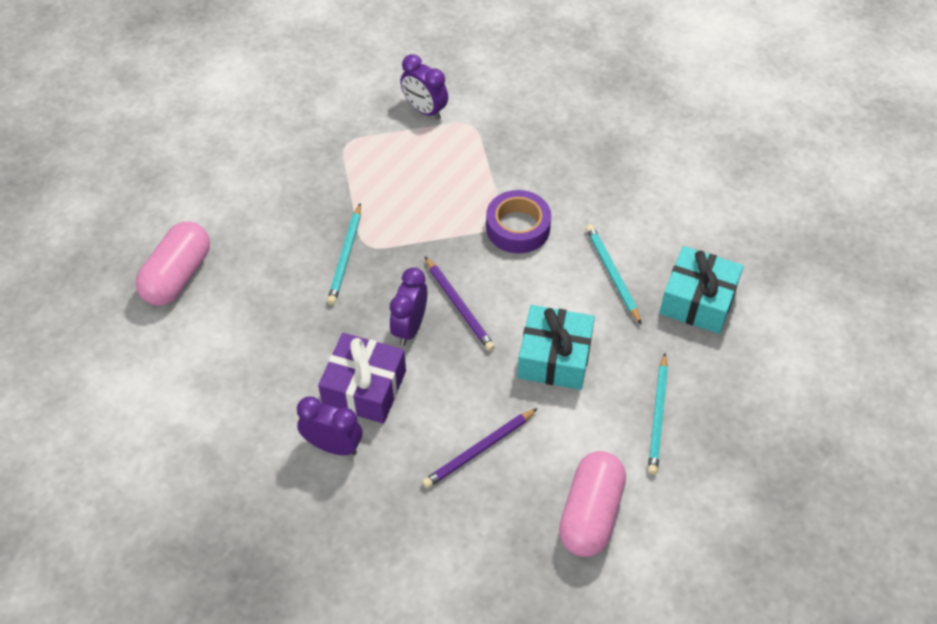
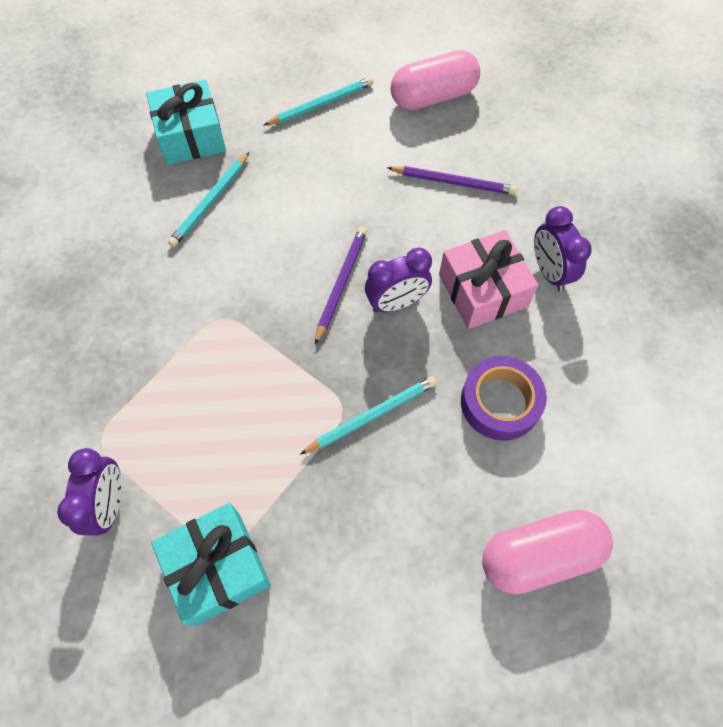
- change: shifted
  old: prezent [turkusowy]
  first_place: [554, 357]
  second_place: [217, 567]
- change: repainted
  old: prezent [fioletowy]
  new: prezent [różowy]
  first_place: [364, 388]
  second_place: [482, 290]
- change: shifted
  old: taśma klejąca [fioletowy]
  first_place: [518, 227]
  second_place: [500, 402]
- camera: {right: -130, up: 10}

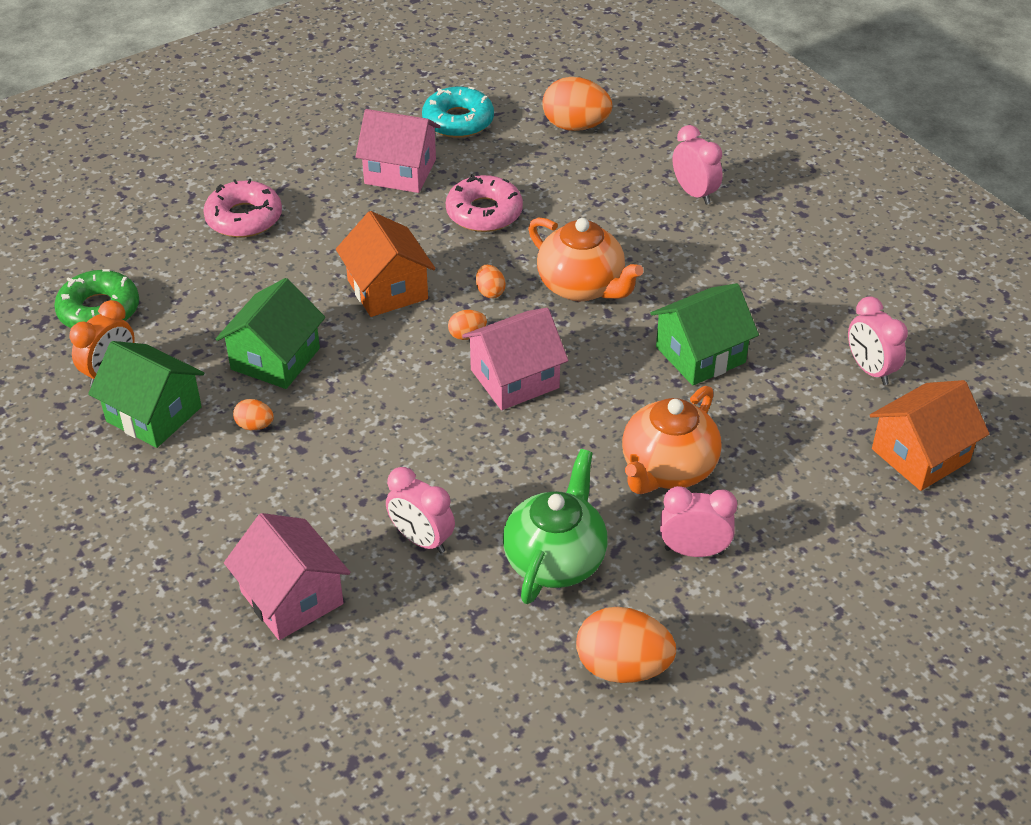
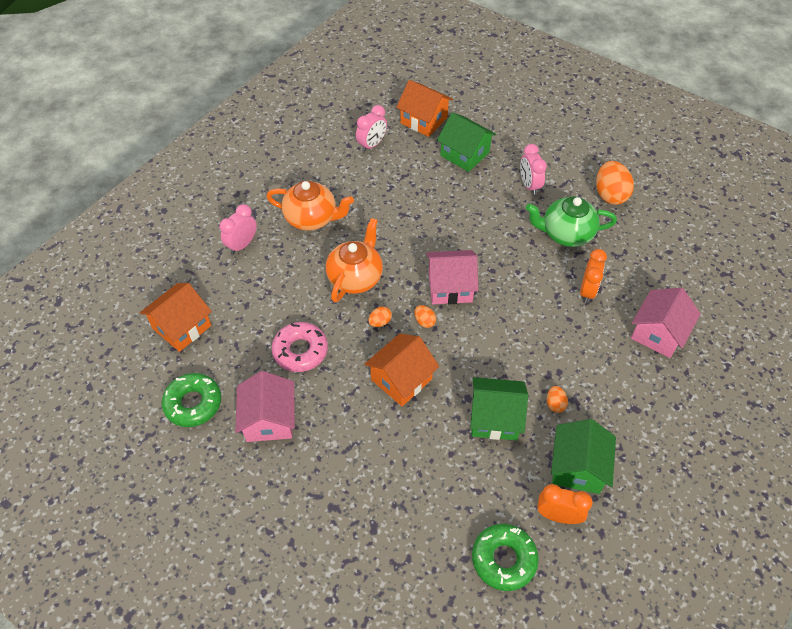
- change: swapped
  old: jajko [pomarańczowy]
  new: domek [pomarańczowy]
  first_place: [575, 126]
  second_place: [182, 327]
- change: repainted
  old: donut [turkusowy]
  new: donut [zielony]
  first_place: [458, 121]
  second_place: [193, 403]
- change: shifted
  old: imbryk [pomarańczowy]
  first_place: [667, 469]
  second_place: [311, 218]
- change: rotated
  old: domek [różowy]
  first_place: [514, 379]
  second_place: [450, 287]
  degrees: -45
- change: shifted
  old: domek [zielony]
  first_place: [700, 355]
  second_place: [464, 154]
- change: repainted
  old: budzik [różowy]
  new: budzik [pomarańczowy]
  first_place: [421, 540]
  second_place: [587, 291]
- change: gone
  old: donut [różowy]
  first_place: [244, 218]
- camera: {right: -110, up: 10}

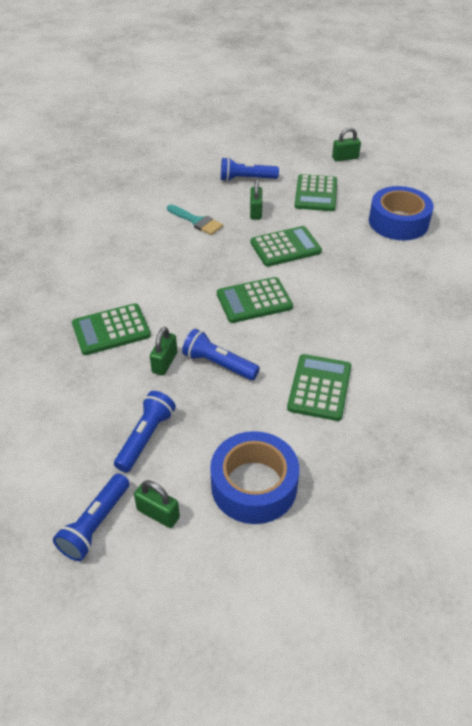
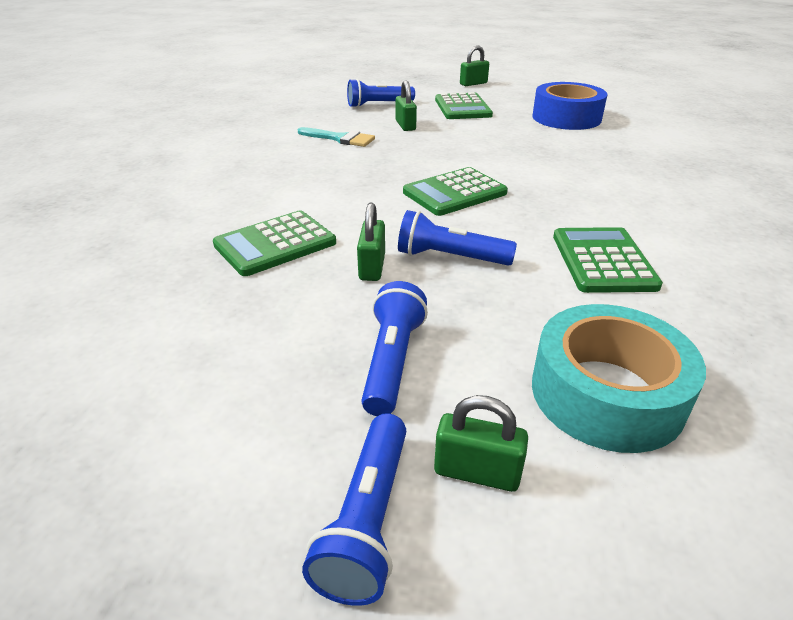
- change: repainted
  old: taśma klejąca [niebieski]
  new: taśma klejąca [turkusowy]
  first_place: [254, 485]
  second_place: [606, 393]
- change: gone
  old: kalkulator [zielony]
  first_place: [285, 247]
- camera: {right: -15, up: -10}

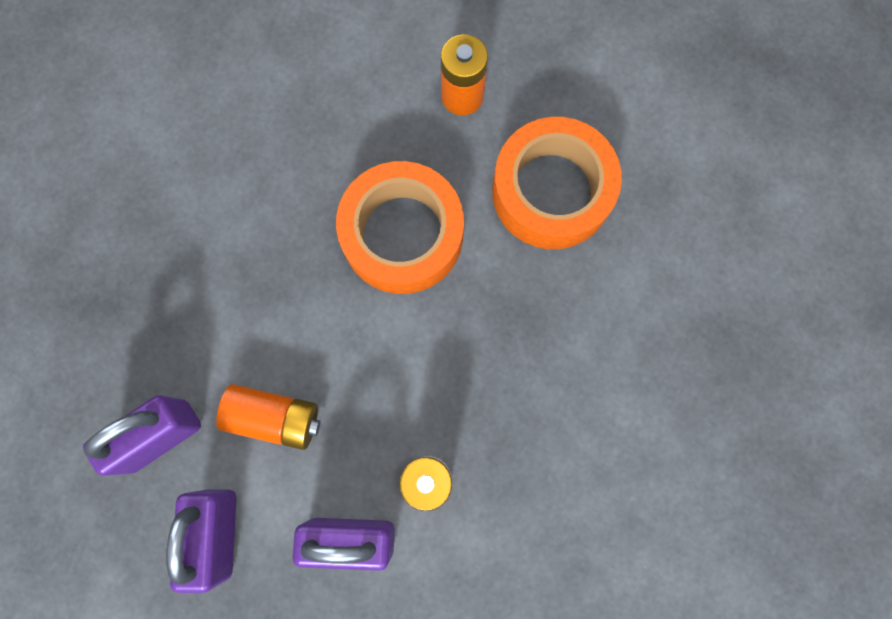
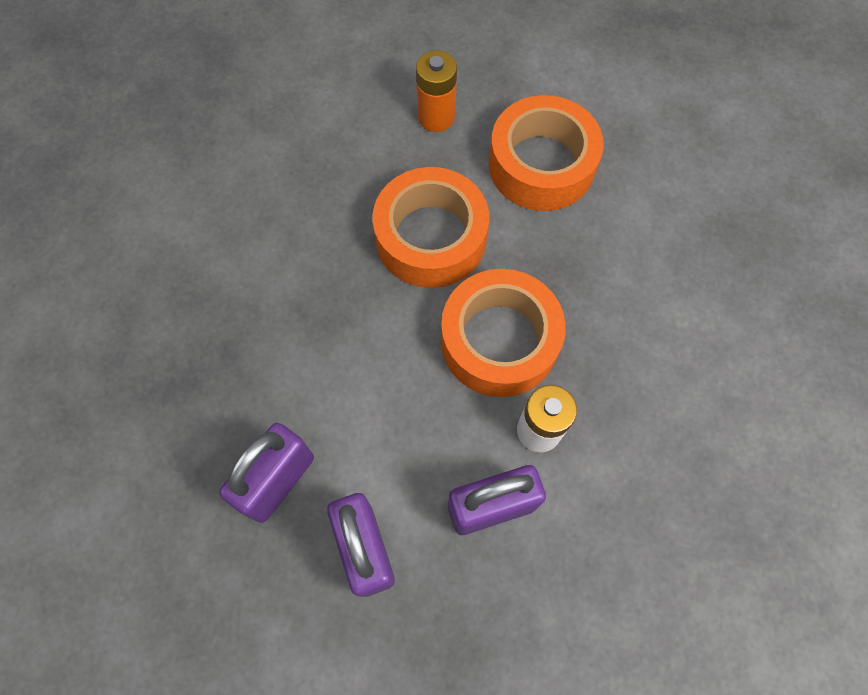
- change: new
  new: taśma klejąca [pomarańczowy]
  second_place: [499, 340]
- change: gone
  old: bateria [pomarańczowy]
  first_place: [274, 417]
- camera: {right: -20, up: -10}

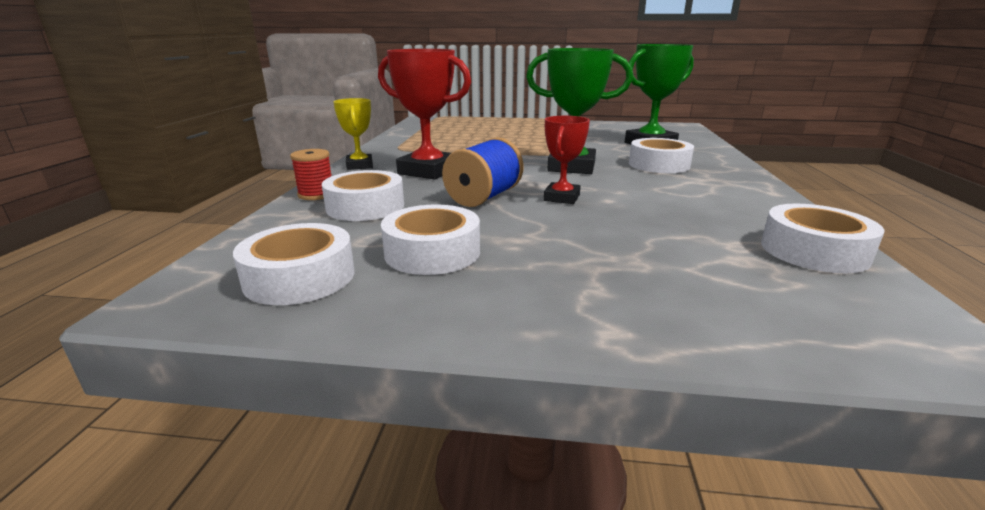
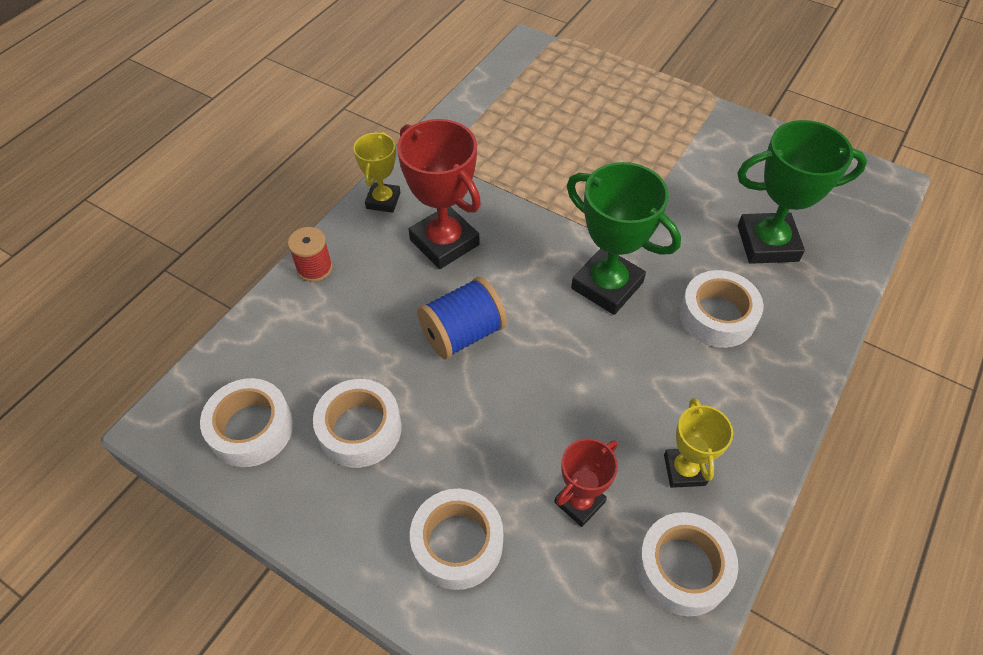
- change: shifted
  old: taśma klejąca [biały]
  first_place: [365, 207]
  second_place: [457, 543]
- change: shifted
  old: puchar [czerwony]
  first_place: [562, 198]
  second_place: [579, 502]
- change: new
  new: puchar [żółty]
  second_place: [684, 470]
- camera: {right: 25, up: 30}

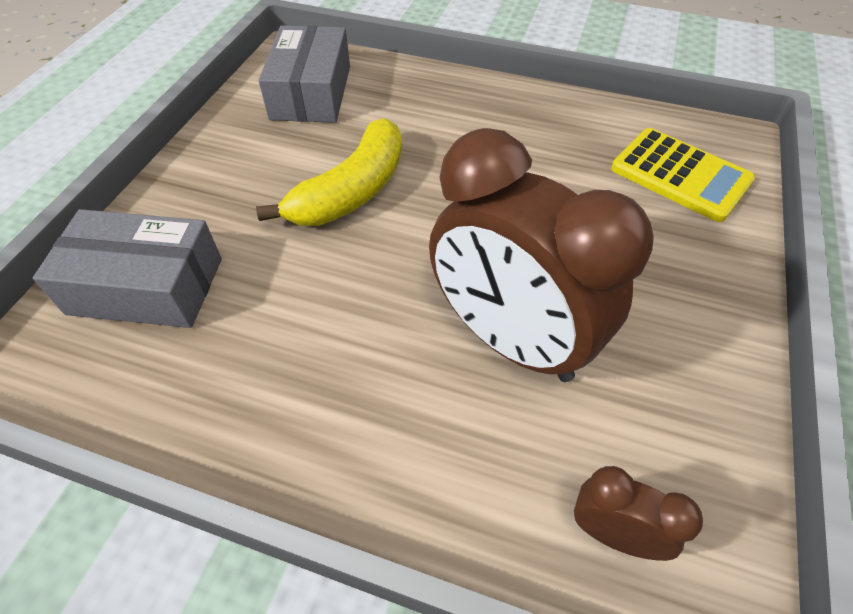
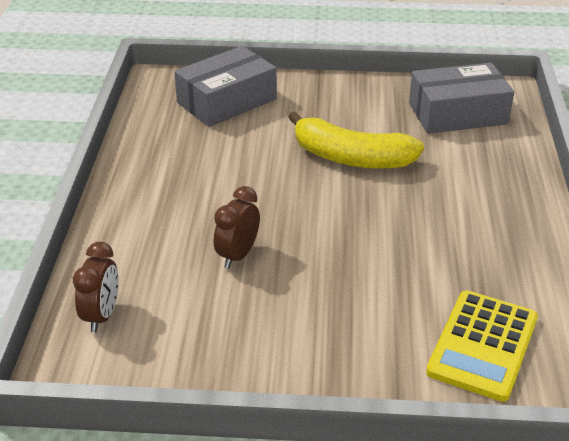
- change: rotated
  old: pudełko [szary]
  first_place: [146, 286]
  second_place: [227, 101]
  degrees: 60
- change: scaled
  old: budzik [brązowy]
  first_place: [510, 340]
  second_place: [237, 255]
  factor: 0.44
- camera: {right: 75, up: -15}

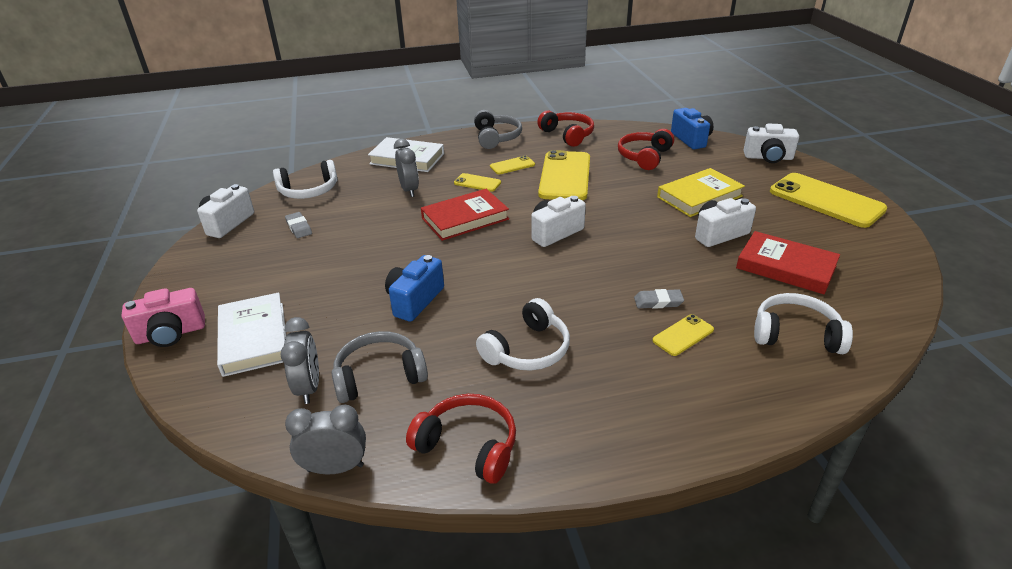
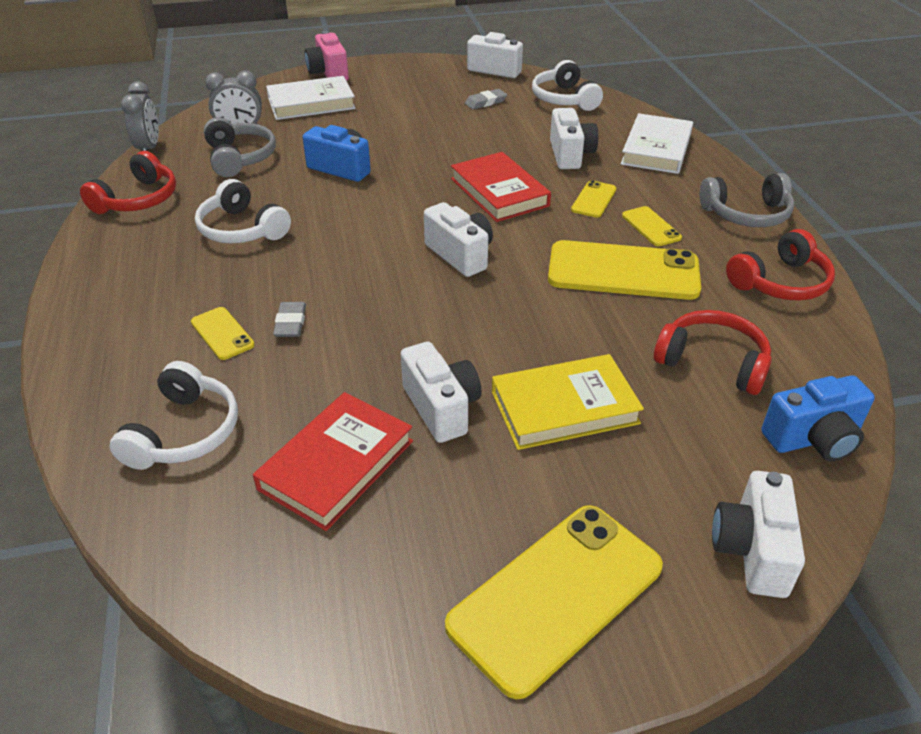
- change: rotated
  old: książka [żółty]
  first_place: [699, 197]
  second_place: [564, 407]
  degrees: -75
- change: swapped
  old: budzik [szary]
  new: aparat fotograficzny [biały]
  first_place: [409, 190]
  second_place: [570, 155]
- camera: {right: 90, up: 5}

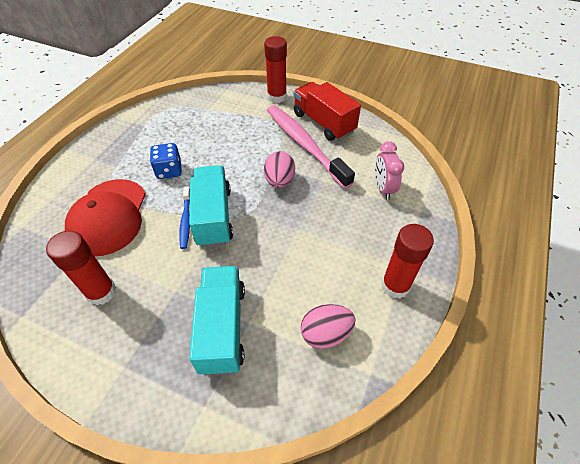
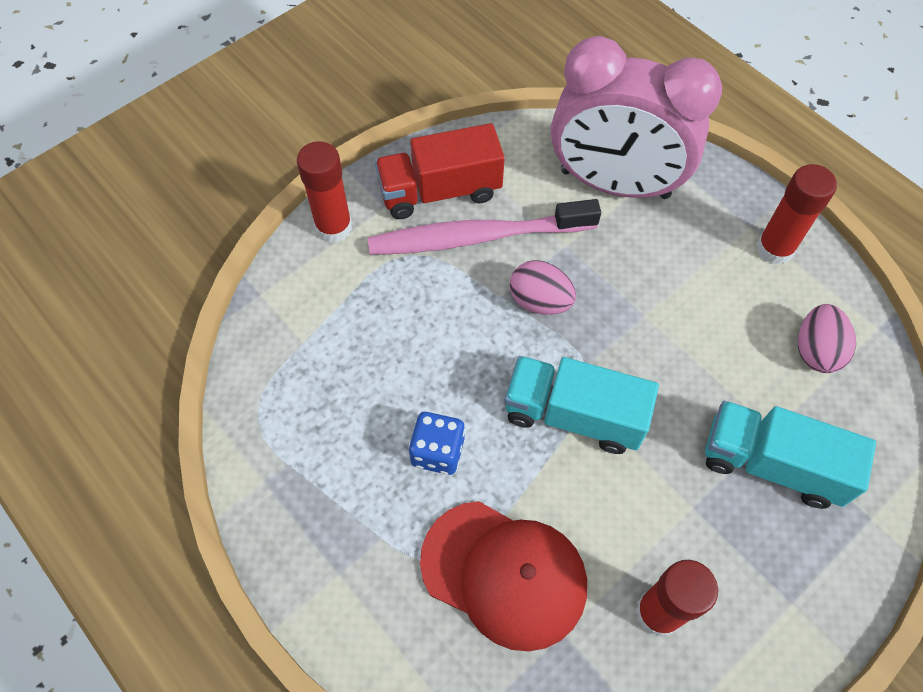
- change: scaled
  old: budzik [różowy]
  first_place: [383, 188]
  second_place: [614, 184]
  factor: 2.3
- change: gone
  old: szczoteczka do zębów [niebieski]
  first_place: [186, 221]
- camera: {right: -65, up: 10}

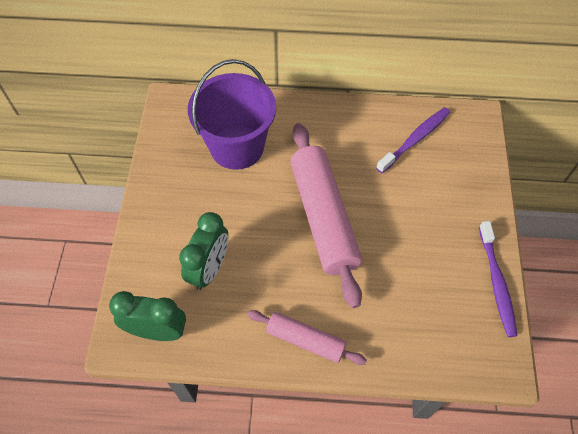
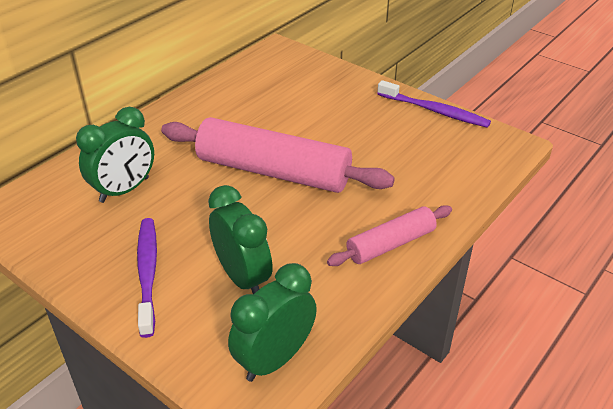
- change: swapped
  old: wiadro [fioletowy]
  new: budzik [zielony]
  first_place: [237, 147]
  second_place: [124, 190]
- change: shifted
  old: szczoteczka do zębów [fioletowy]
  first_place: [415, 139]
  second_place: [148, 273]
- camera: {right: -55, up: -20}

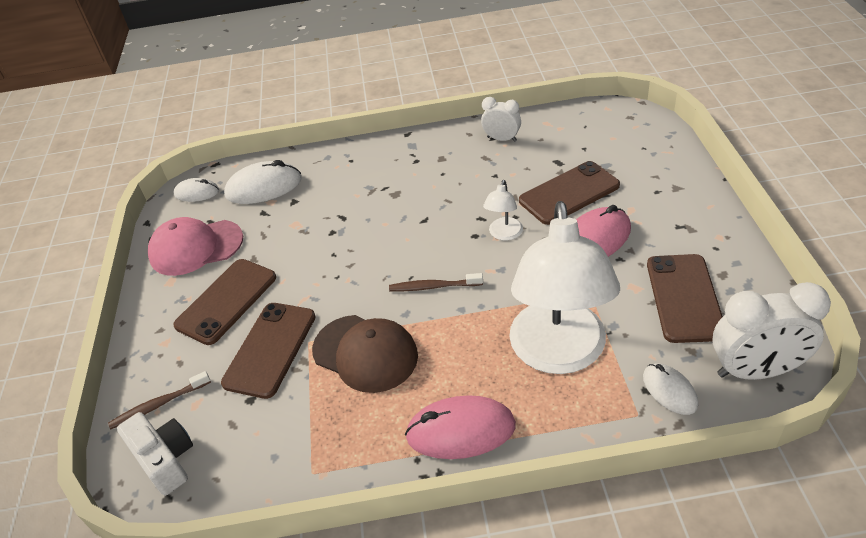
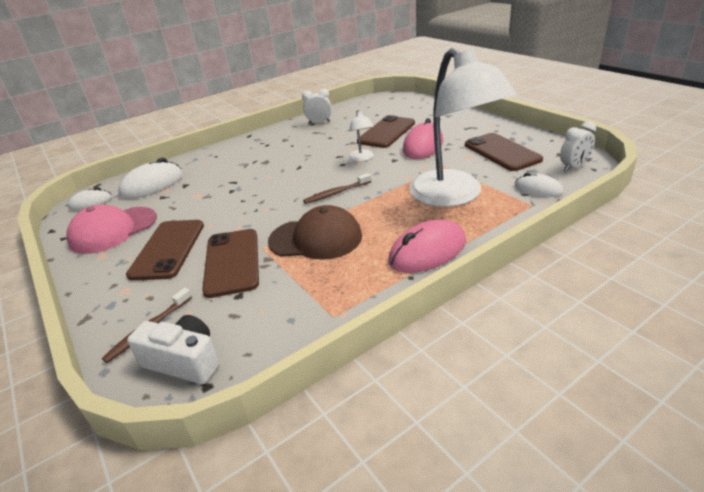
- change: scaled
  old: budzik [biały]
  first_place: [755, 371]
  second_place: [573, 167]
  factor: 0.57
- camera: {right: -30, up: -10}

